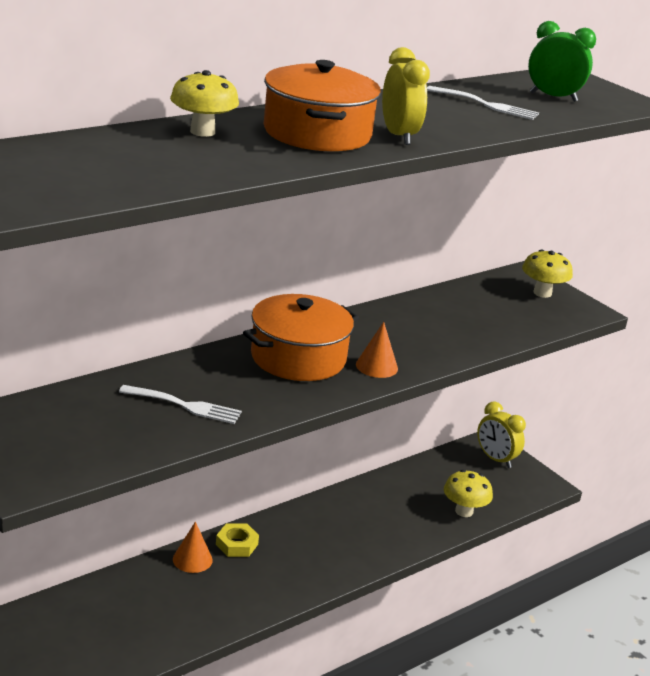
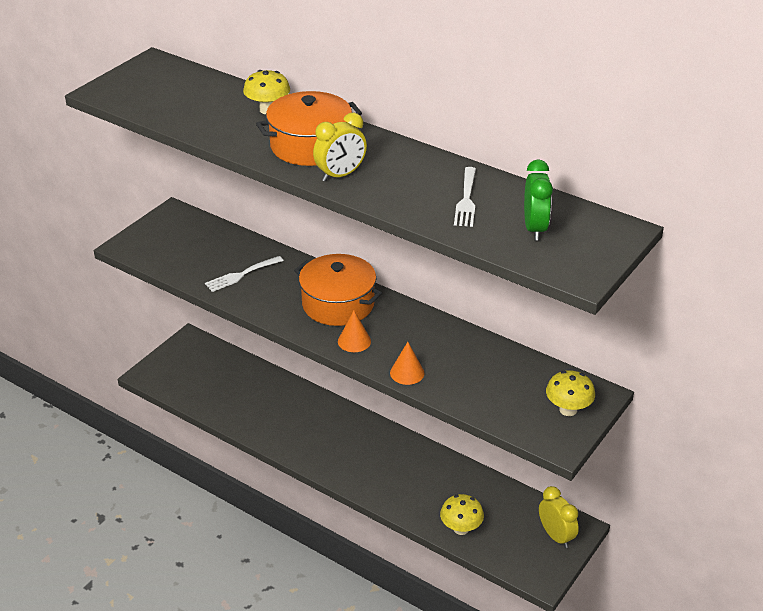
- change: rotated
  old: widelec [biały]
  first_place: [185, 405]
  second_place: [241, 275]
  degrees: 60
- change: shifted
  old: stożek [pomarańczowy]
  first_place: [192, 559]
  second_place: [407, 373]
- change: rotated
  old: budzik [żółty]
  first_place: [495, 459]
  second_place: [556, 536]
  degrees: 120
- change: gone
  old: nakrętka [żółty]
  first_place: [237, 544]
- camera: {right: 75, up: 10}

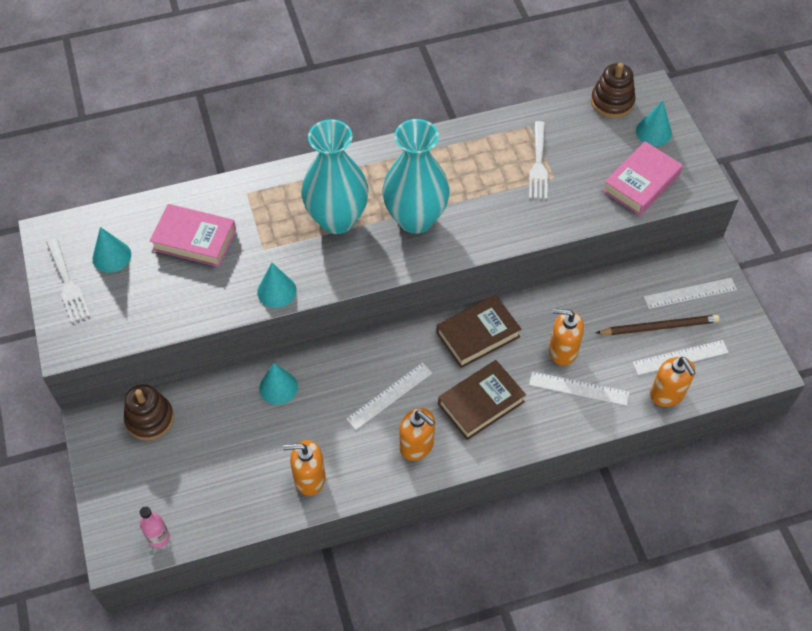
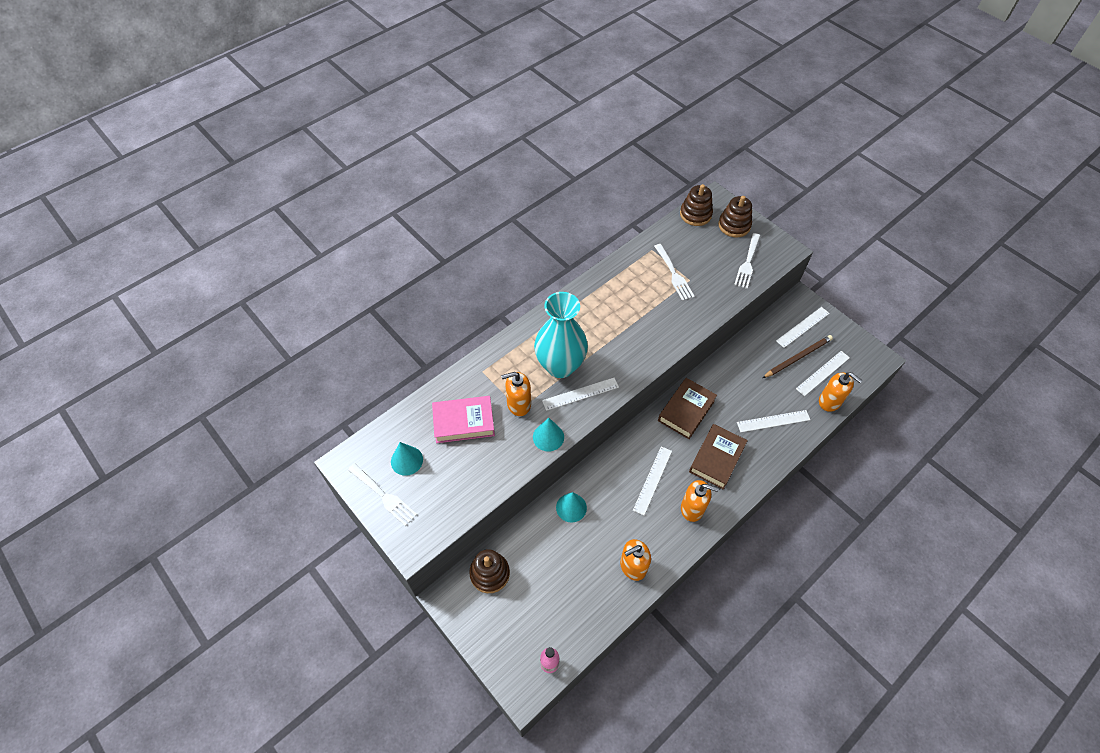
- change: shifted
  old: dozownik mydła [pomarańczowy]
  first_place: [563, 350]
  second_place: [518, 404]
- change: new
  new: linijka [biały]
  second_place: [580, 394]
- change: swapped
  old: stożek [turkusowy]
  new: zabawka nakładanka [brązowy]
  first_place: [653, 132]
  second_place: [734, 225]
- change: swapped
  old: książka [różowy]
  new: widelec [biały]
  first_place: [641, 183]
  second_place: [747, 263]
- change: gone
  old: wazon [turkusowy]
  first_place: [415, 219]
- camera: {right: -25, up: 0}

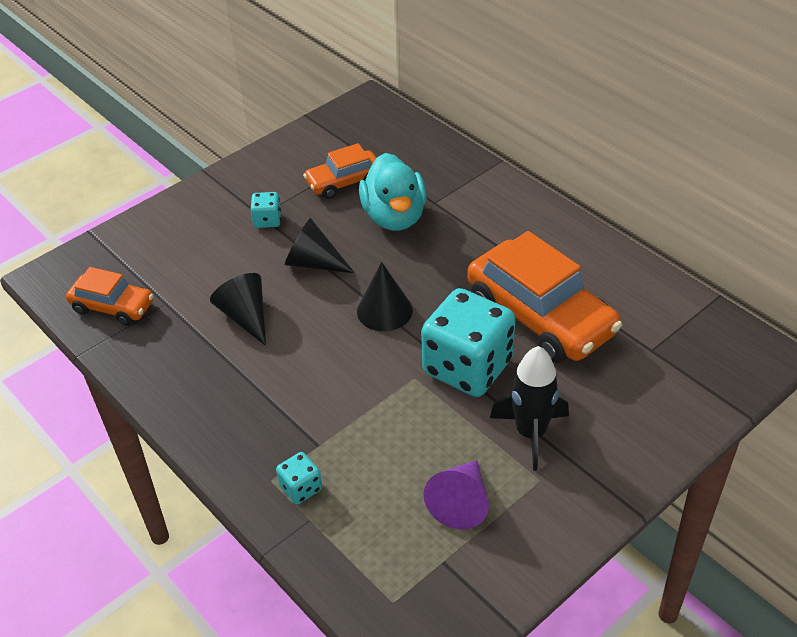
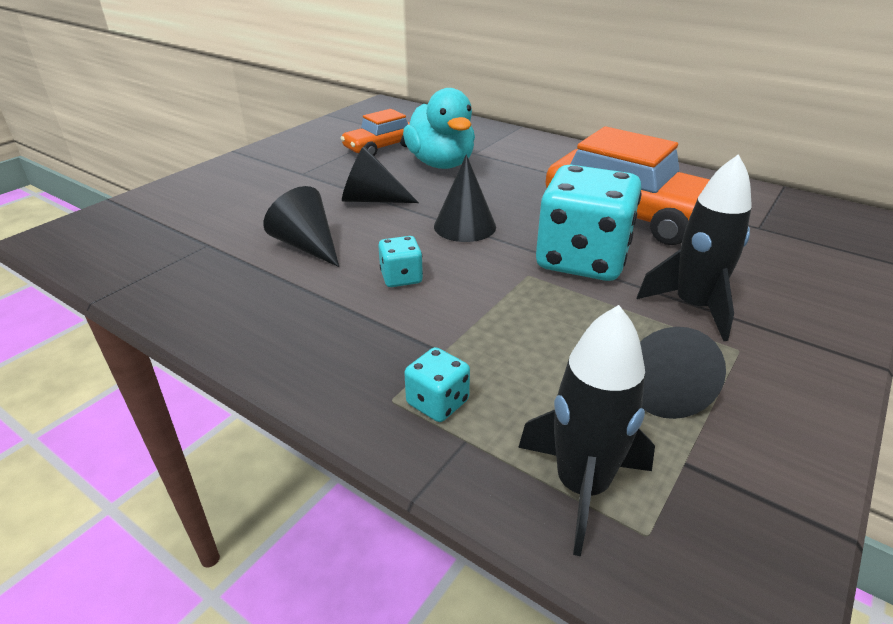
- change: shifted
  old: kostka do gry [turkusowy]
  first_place: [267, 220]
  second_place: [401, 277]
- change: new
  new: rakieta [czarny]
  second_place: [581, 486]
- change: repainted
  old: stożek [fioletowy]
  new: stożek [czarny]
  first_place: [461, 502]
  second_place: [661, 387]
- change: gone
  old: samochód [pomarańczowy]
  first_place: [113, 307]
- camera: {right: -15, up: -10}

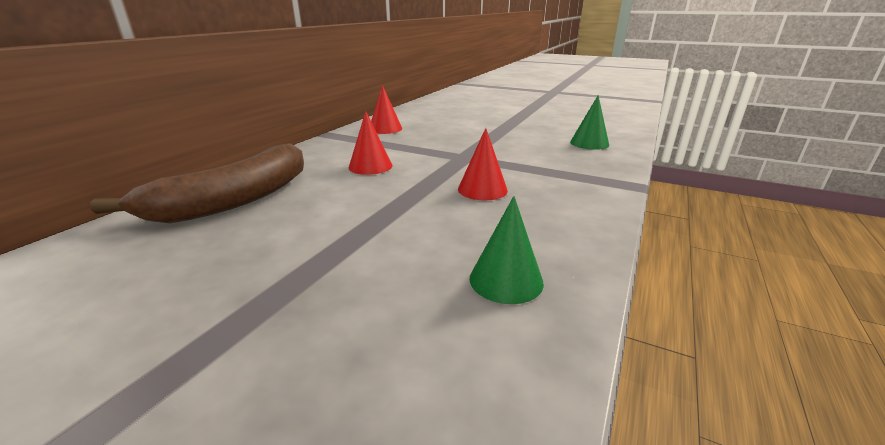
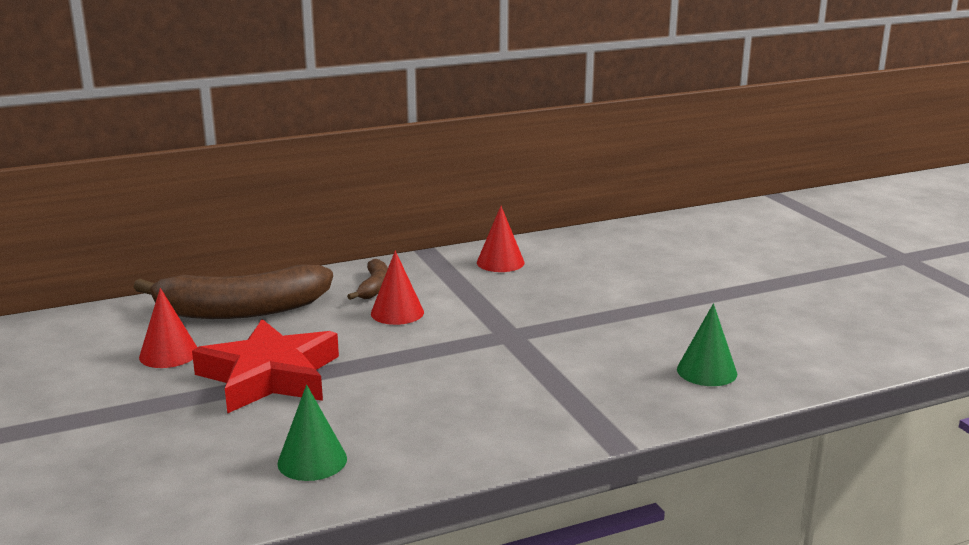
- change: shifted
  old: stożek [czerwony]
  first_place: [482, 189]
  second_place: [169, 354]
- change: new
  new: gwiazda [czerwony]
  second_place: [270, 376]
- change: new
  new: banan [brązowy]
  second_place: [374, 287]
- camera: {right: 40, up: -5}

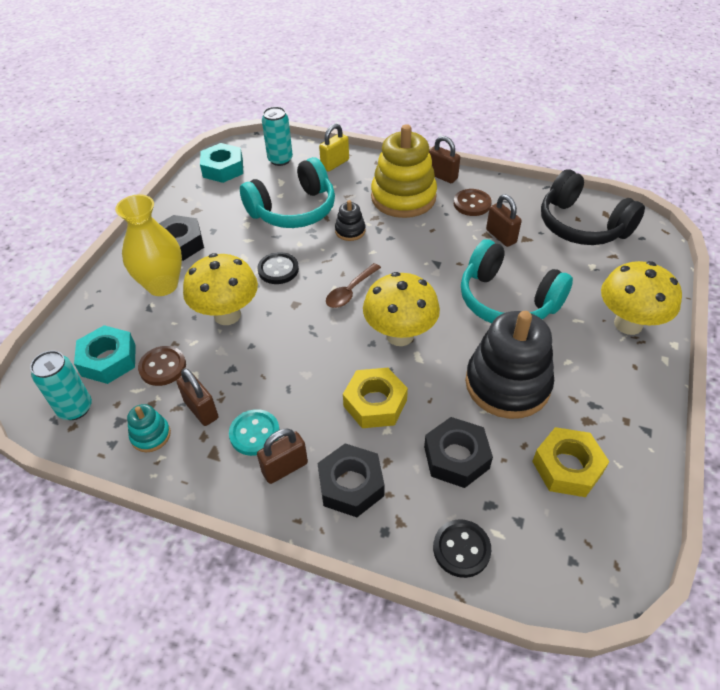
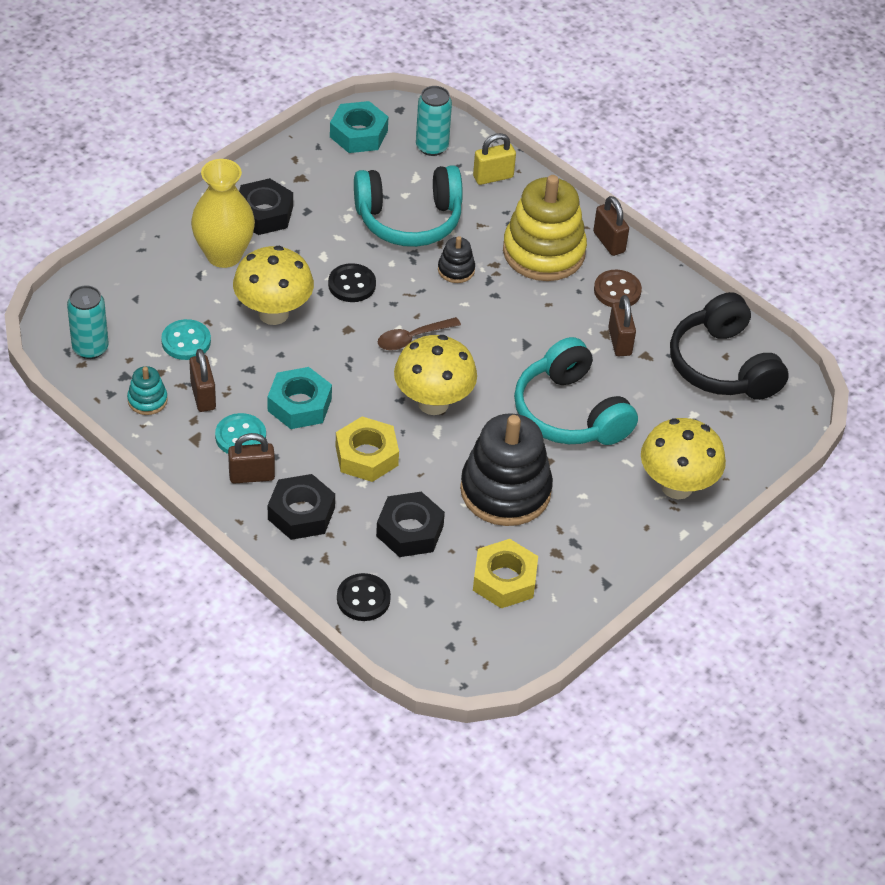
- change: repainted
  old: guzik [brązowy]
  new: guzik [turkusowy]
  first_place: [163, 367]
  second_place: [186, 341]
- change: shifted
  old: nakrętka [turkusowy]
  first_place: [108, 360]
  second_place: [299, 404]
- camera: {right: 20, up: 0}

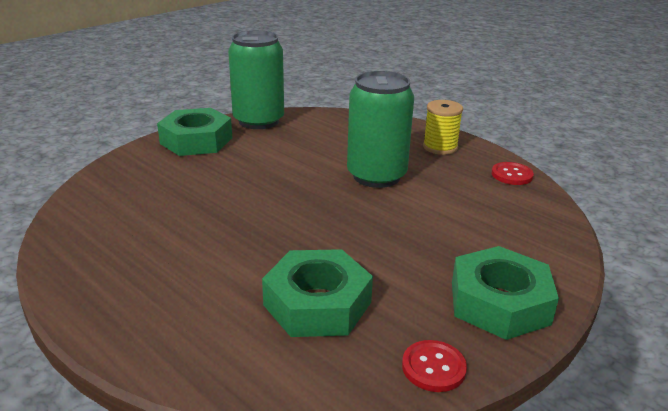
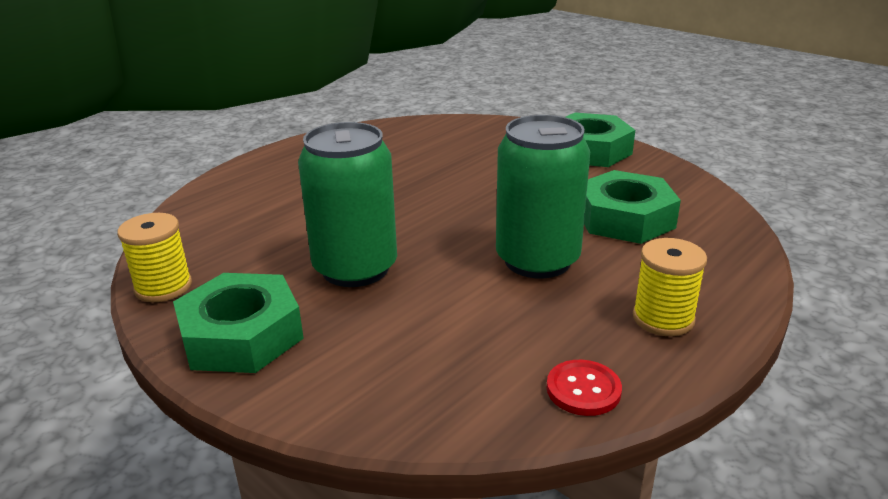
- change: swapped
  old: guzik [czerwony]
  new: szpulka [żółty]
  first_place: [433, 367]
  second_place: [163, 287]
- change: shifted
  old: puszka [zielony]
  first_place: [258, 121]
  second_place: [355, 268]
- change: shifted
  old: nakrętka [zielony]
  first_place: [317, 303]
  second_place: [625, 218]
- camera: {right: 90, up: 0}

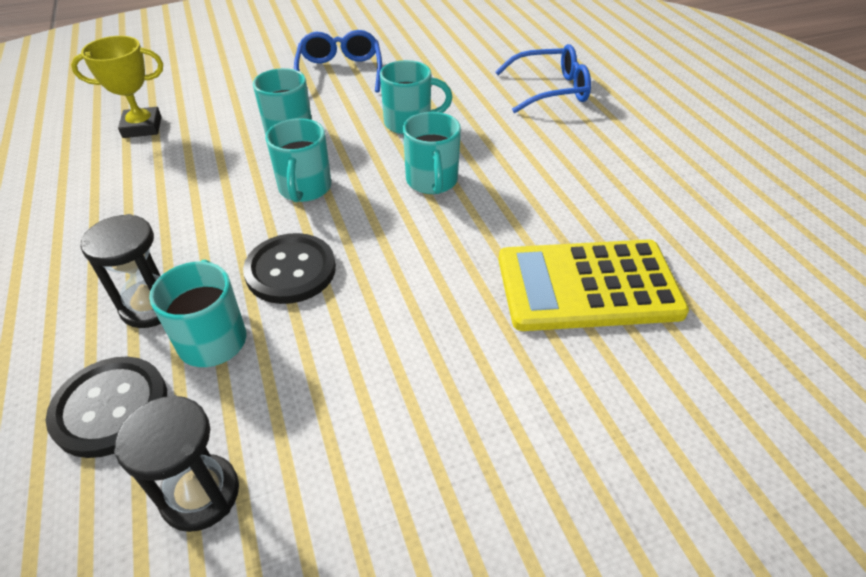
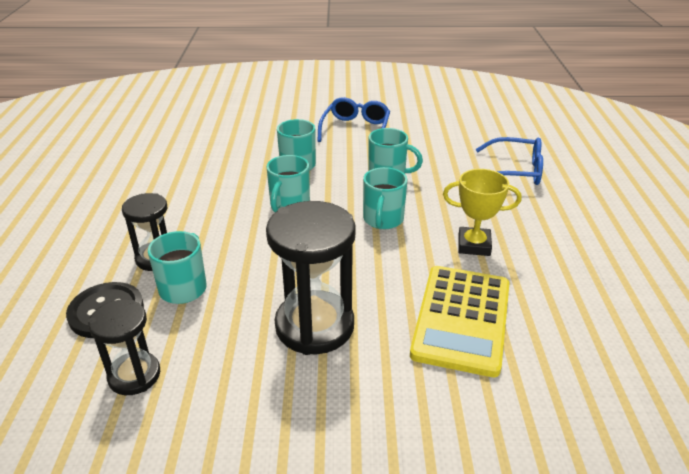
- change: new
  new: klepsydra [czarny]
  second_place: [314, 326]
- change: rotated
  old: kalkulator [żółty]
  first_place: [588, 286]
  second_place: [462, 319]
  degrees: -90
- change: shifted
  old: puchar [żółty]
  first_place: [142, 127]
  second_place: [474, 245]
- change: gone
  old: guzik [czarny]
  first_place: [290, 270]
- camera: {right: 20, up: -10}

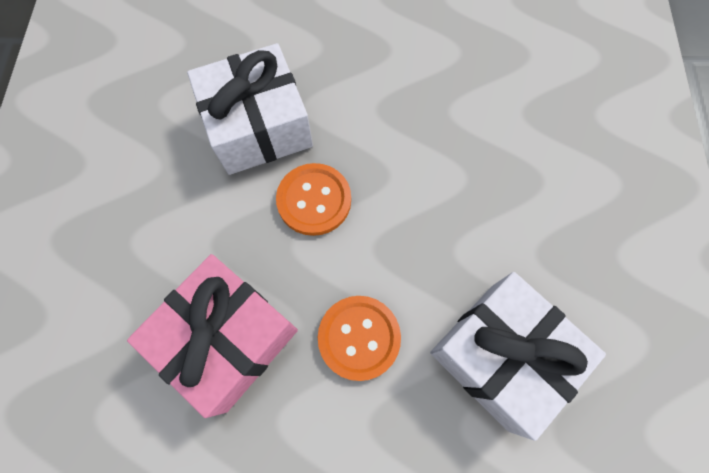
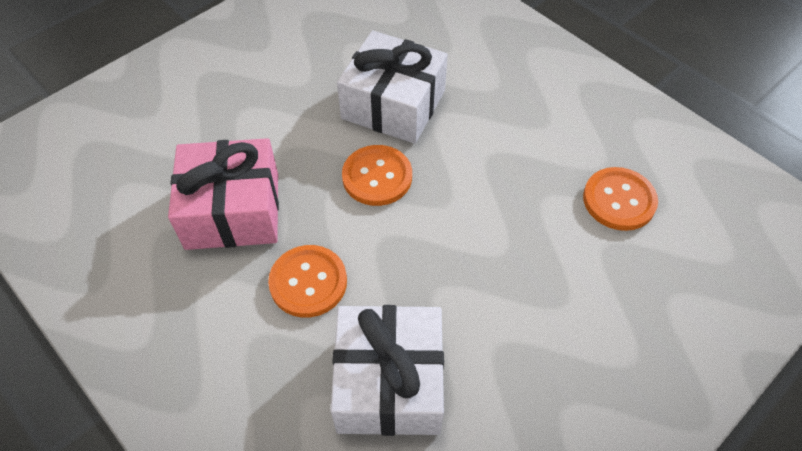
- change: new
  new: guzik [pomarańczowy]
  second_place: [619, 200]
- camera: {right: 45, up: -15}

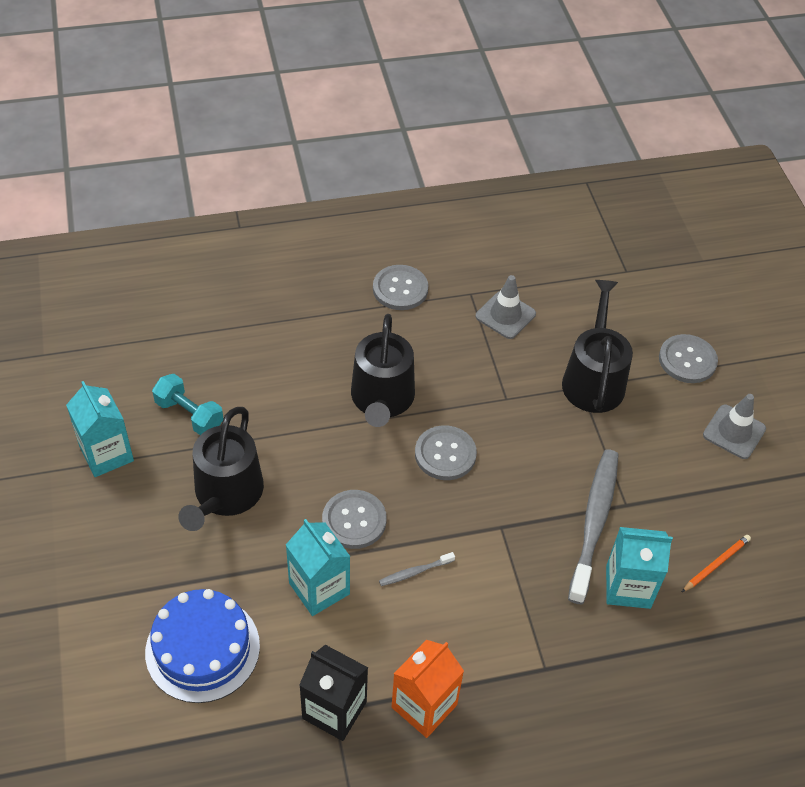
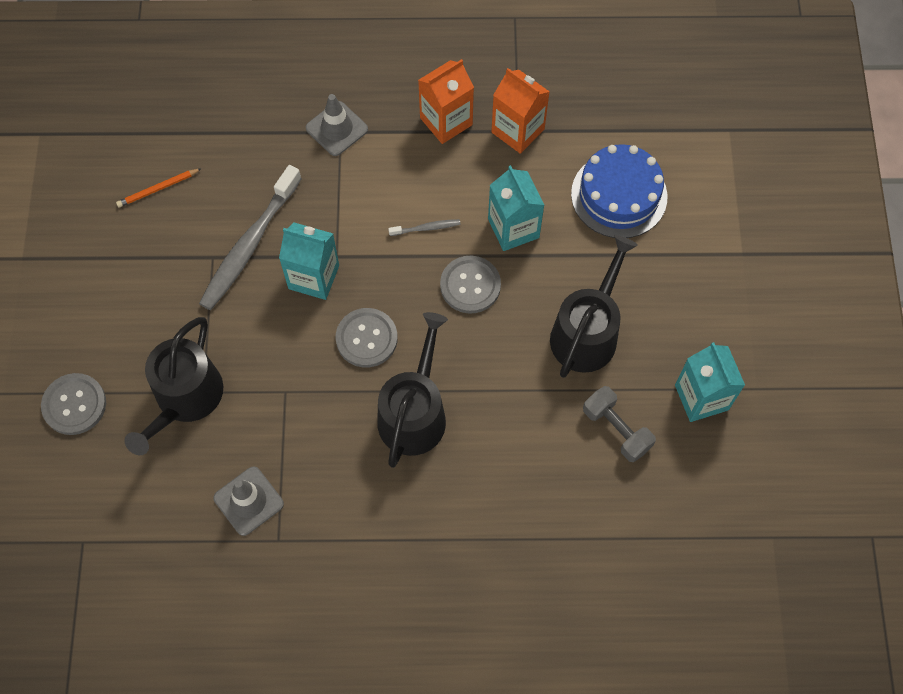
- change: shifted
  old: karton mleka [turkusowy]
  first_place: [628, 587]
  second_place: [314, 277]
- change: shifted
  old: pachołek [szary]
  first_place: [734, 432]
  second_place: [337, 129]
- change: repainted
  old: karton mleka [czarny]
  new: karton mleka [pomarańczowy]
  first_place: [334, 710]
  second_place: [518, 130]
- change: repainted
  old: hantel [turkusowy]
  new: hantel [szary]
  first_place: [189, 415]
  second_place: [616, 429]
- change: gone
  old: guzik [szary]
  first_place: [400, 289]
- camera: {right: -165, up: 15}

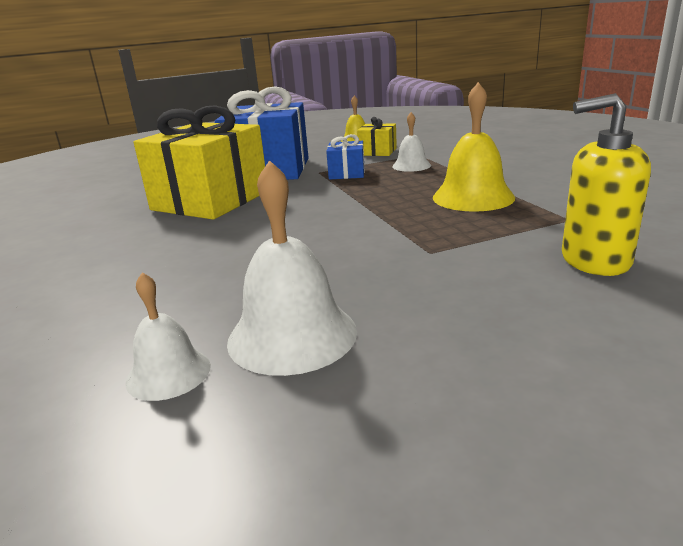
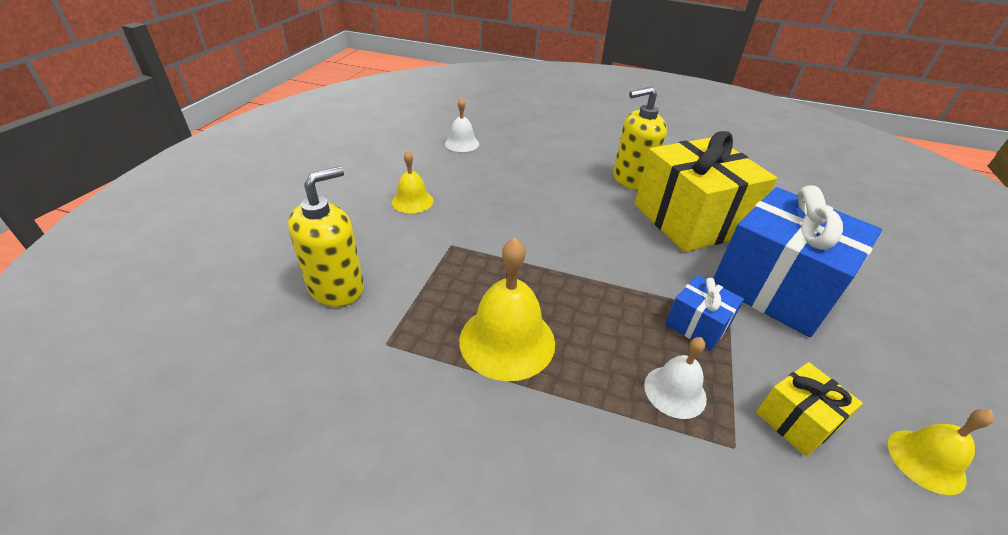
- change: new
  new: dzwonek [żółty]
  second_place: [412, 201]
- change: new
  new: dozownik mydła [żółty]
  second_place: [631, 179]
- change: gone
  old: dzwonek [biały]
  first_place: [292, 335]
- camera: {right: 125, up: 15}

